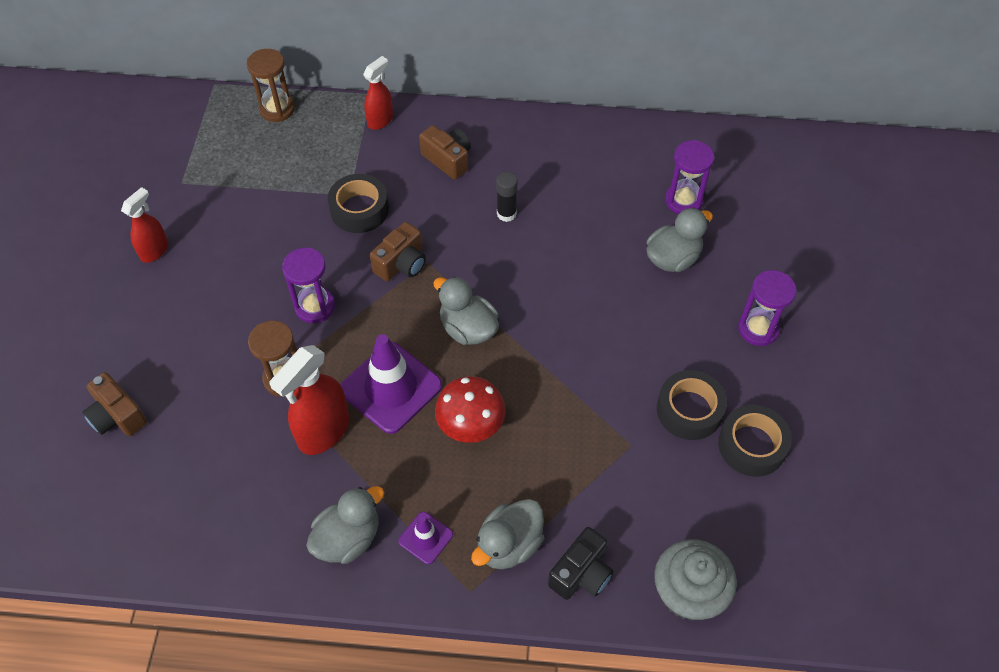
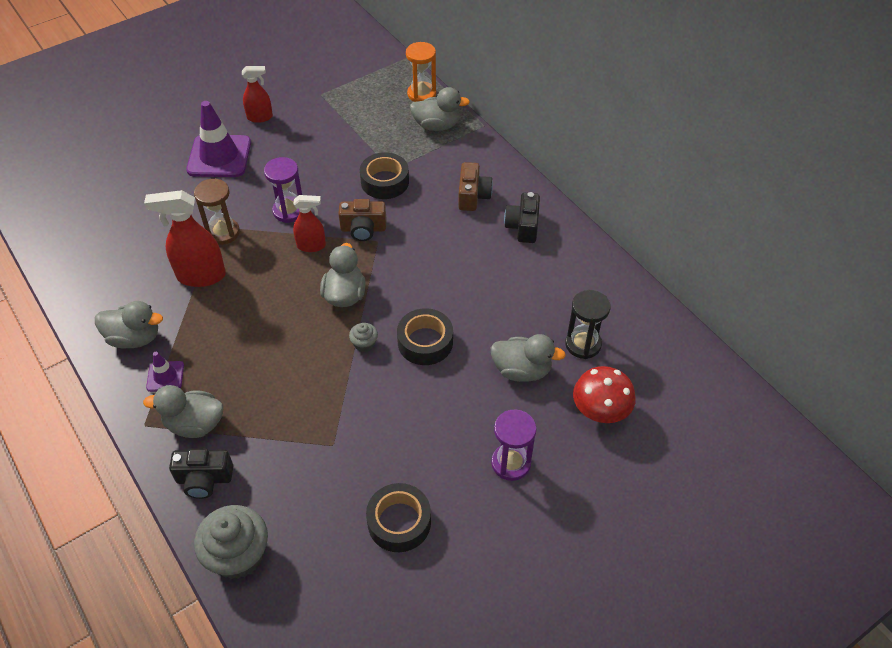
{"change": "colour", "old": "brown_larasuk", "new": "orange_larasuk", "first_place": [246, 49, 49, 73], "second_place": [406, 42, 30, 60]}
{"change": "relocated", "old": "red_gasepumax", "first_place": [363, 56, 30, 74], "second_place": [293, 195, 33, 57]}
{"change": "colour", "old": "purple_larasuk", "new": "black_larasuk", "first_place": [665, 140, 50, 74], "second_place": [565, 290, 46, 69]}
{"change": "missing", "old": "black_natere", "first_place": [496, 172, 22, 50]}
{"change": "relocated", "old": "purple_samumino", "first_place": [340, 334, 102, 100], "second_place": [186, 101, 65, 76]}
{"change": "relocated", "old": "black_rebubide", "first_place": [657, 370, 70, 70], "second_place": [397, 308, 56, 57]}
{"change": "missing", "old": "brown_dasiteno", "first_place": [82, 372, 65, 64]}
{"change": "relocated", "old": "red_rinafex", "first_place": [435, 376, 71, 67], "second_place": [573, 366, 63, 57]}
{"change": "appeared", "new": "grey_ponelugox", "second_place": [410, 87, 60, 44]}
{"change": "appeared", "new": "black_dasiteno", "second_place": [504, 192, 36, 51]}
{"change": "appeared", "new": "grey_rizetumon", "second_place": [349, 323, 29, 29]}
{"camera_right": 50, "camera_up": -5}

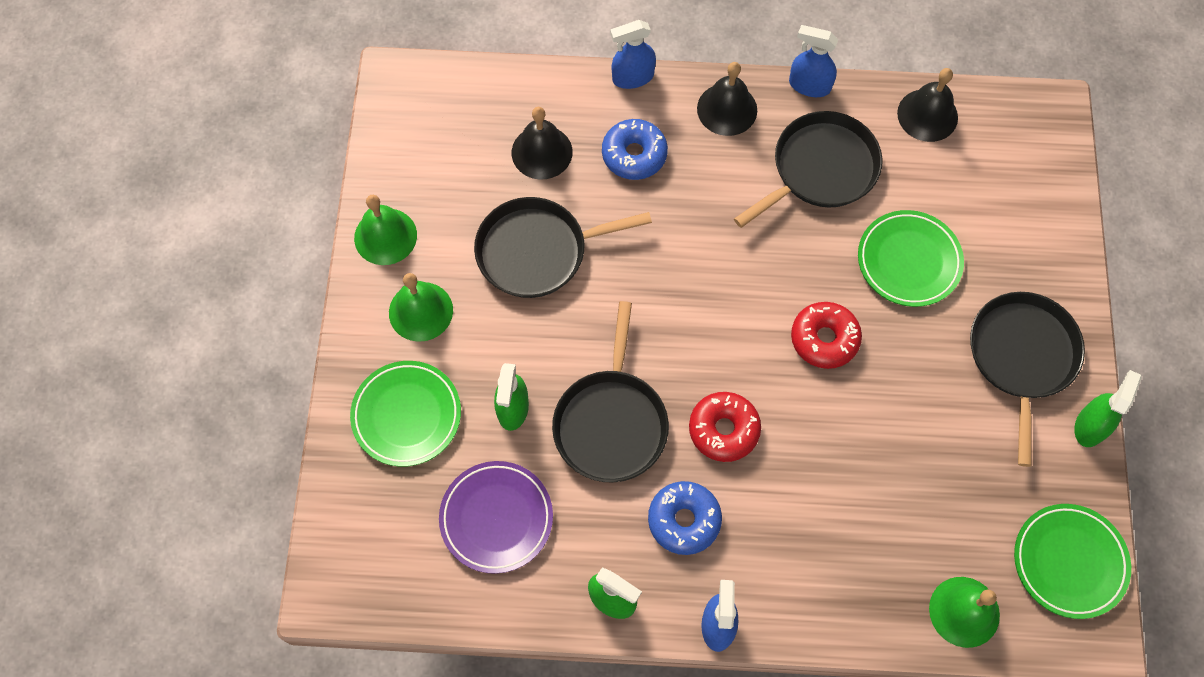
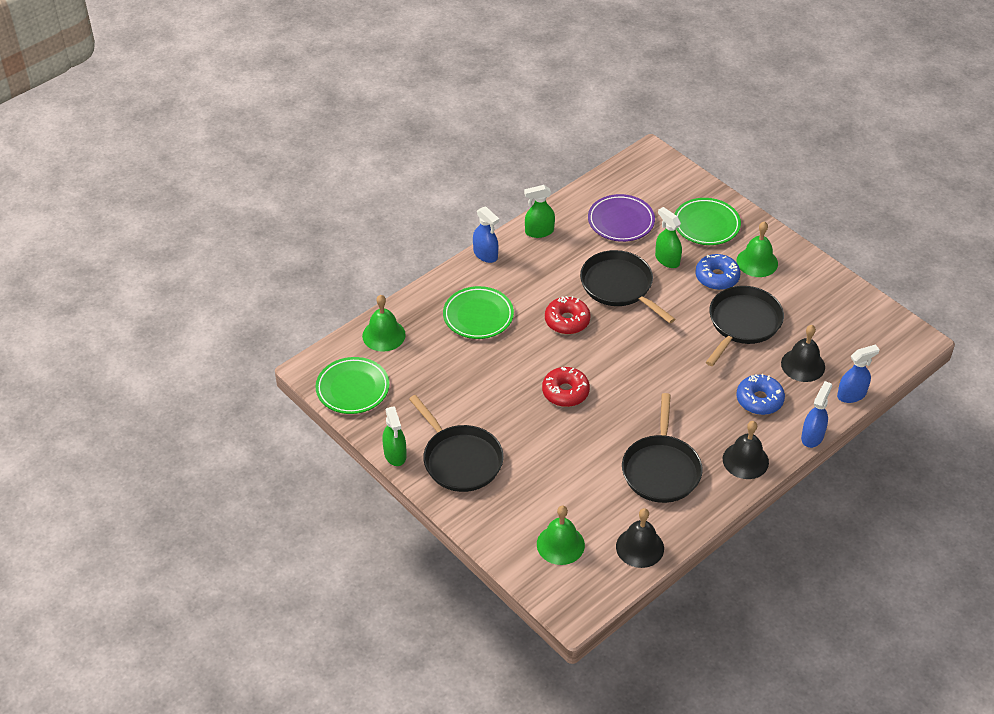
{"change": "relocated", "old": "blue_gasepumax", "first_place": [789, 25, 49, 72], "second_place": [837, 344, 43, 59]}
{"change": "relocated", "old": "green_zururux", "first_place": [354, 195, 63, 70], "second_place": [537, 506, 48, 59]}
{"change": "relocated", "old": "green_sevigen", "first_place": [858, 210, 106, 97], "second_place": [443, 286, 71, 53]}
{"change": "relocated", "old": "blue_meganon", "first_place": [648, 481, 74, 74], "second_place": [695, 254, 46, 36]}
{"camera_right": 135, "camera_up": -20}

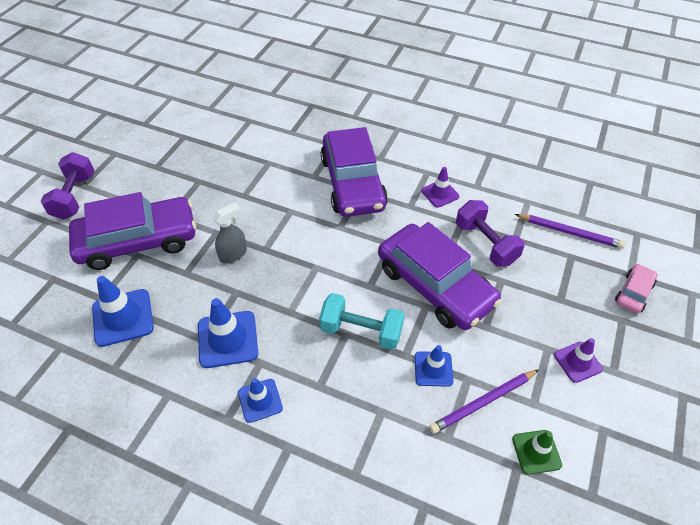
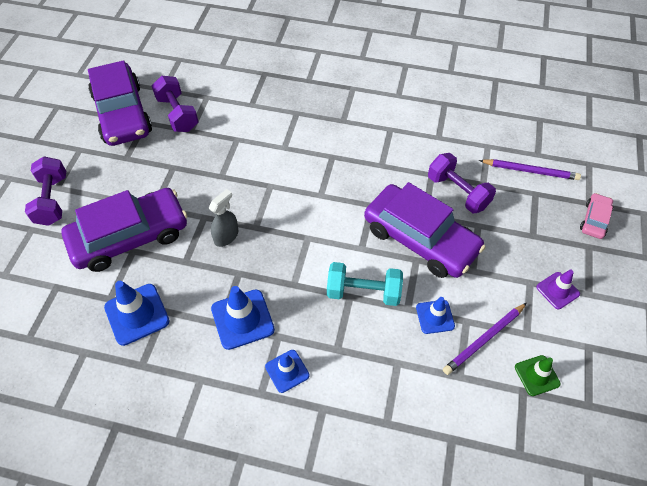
{"change": "relocated", "old": "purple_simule", "first_place": [321, 127, 67, 90], "second_place": [88, 60, 64, 86]}
{"change": "missing", "old": "purple_samumino", "first_place": [421, 167, 38, 41]}
{"change": "appeared", "new": "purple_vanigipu", "second_place": [151, 76, 47, 56]}
{"camera_right": -10, "camera_up": 5}

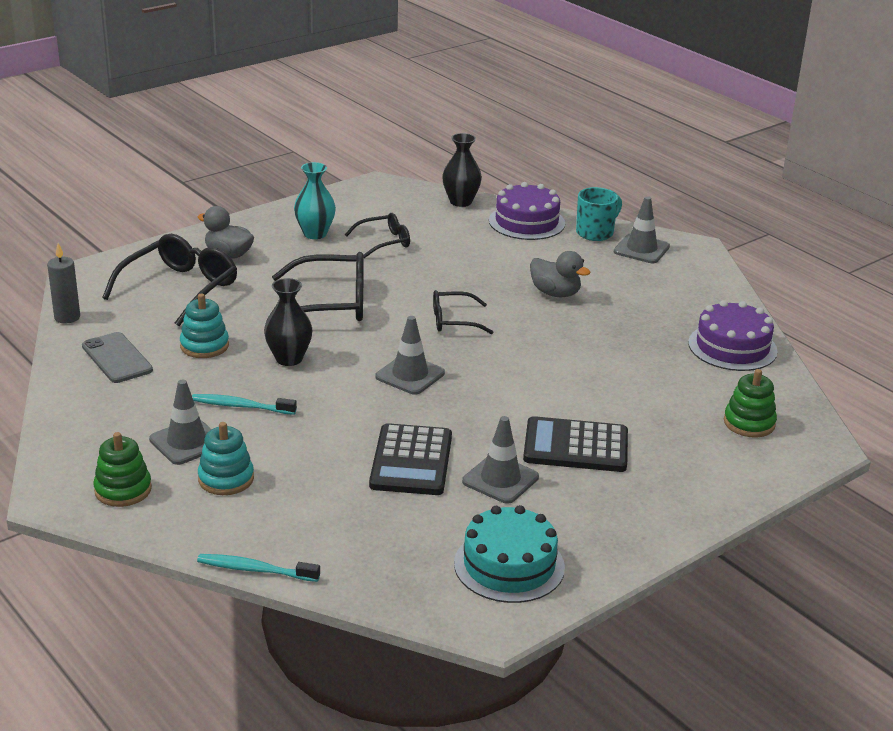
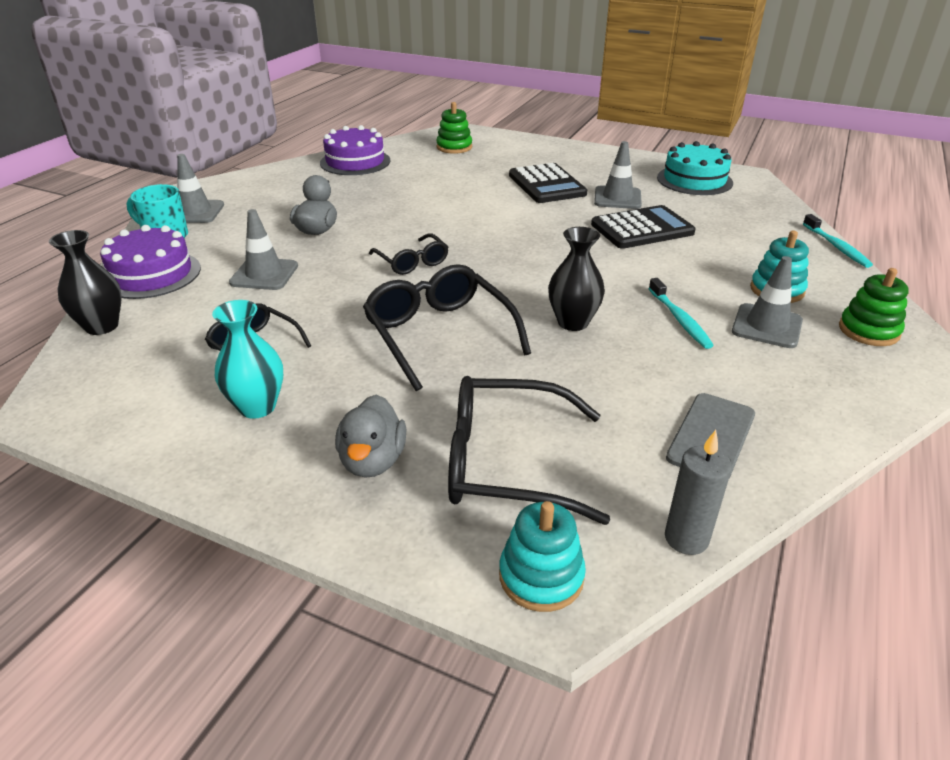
{"change": "relocated", "old": "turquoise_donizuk", "first_place": [180, 293, 49, 65], "second_place": [499, 501, 87, 111]}
{"change": "relocated", "old": "grey_samumino", "first_place": [375, 316, 70, 79], "second_place": [229, 209, 69, 81]}
{"camera_right": -115, "camera_up": 5}

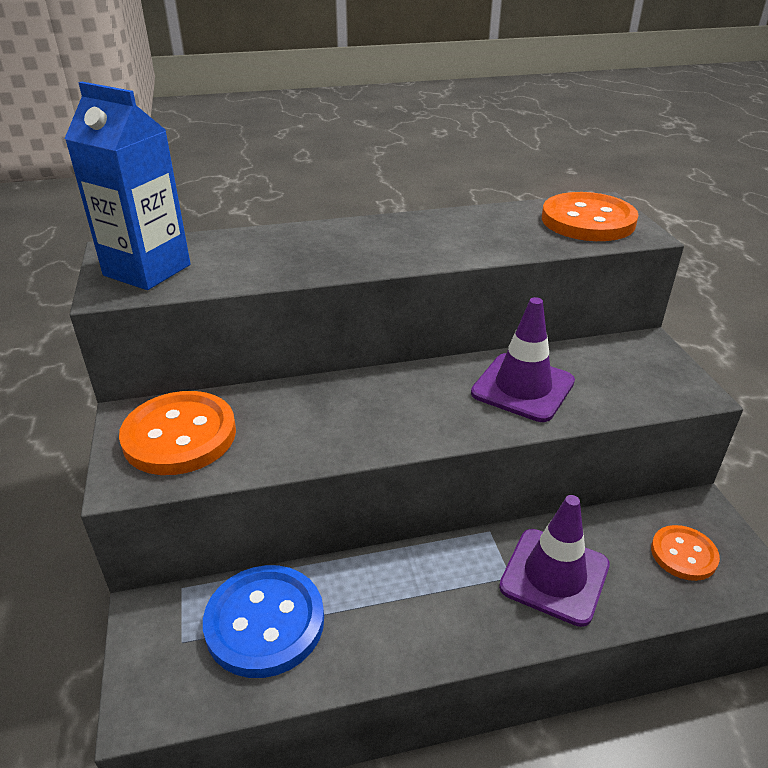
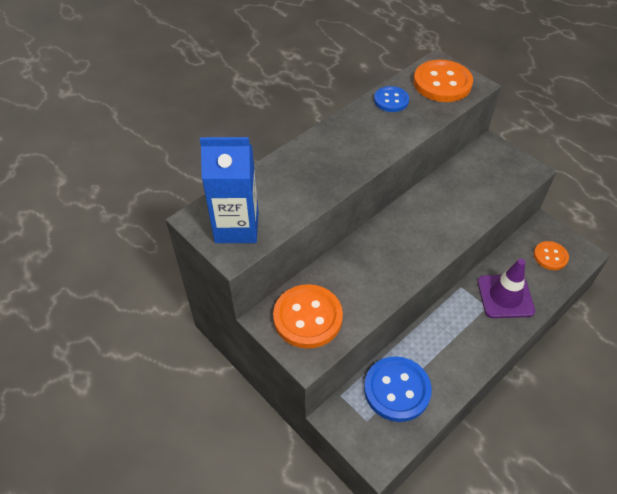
{"change": "missing", "old": "purple_samumino", "first_place": [471, 297, 104, 125]}
{"change": "appeared", "new": "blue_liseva", "second_place": [374, 86, 35, 26]}
{"camera_right": -30, "camera_up": 15}

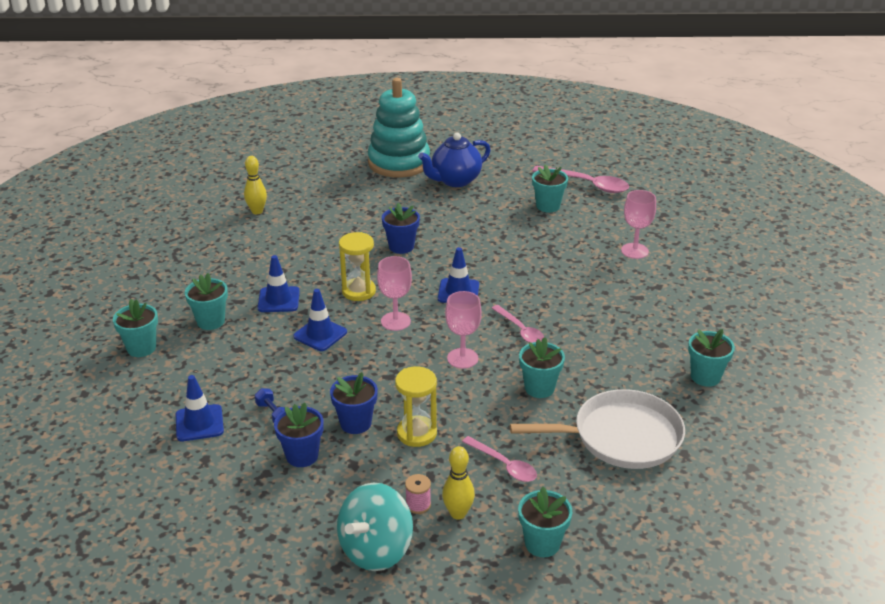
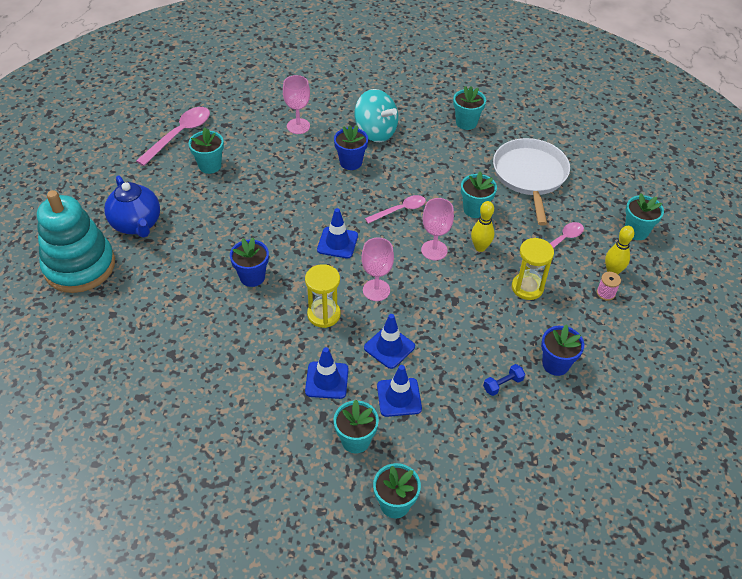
{"change": "relocated", "old": "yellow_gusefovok", "first_place": [244, 156, 23, 58], "second_place": [471, 201, 23, 51]}
{"change": "relocated", "old": "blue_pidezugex", "first_place": [330, 372, 48, 62], "second_place": [334, 125, 34, 45]}
{"change": "relocated", "old": "blue_samumino", "first_place": [176, 375, 48, 66], "second_place": [377, 365, 45, 52]}
{"change": "relocated", "old": "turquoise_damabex", "first_place": [337, 482, 76, 89], "second_place": [355, 89, 43, 53]}
{"camera_right": -85, "camera_up": 15}

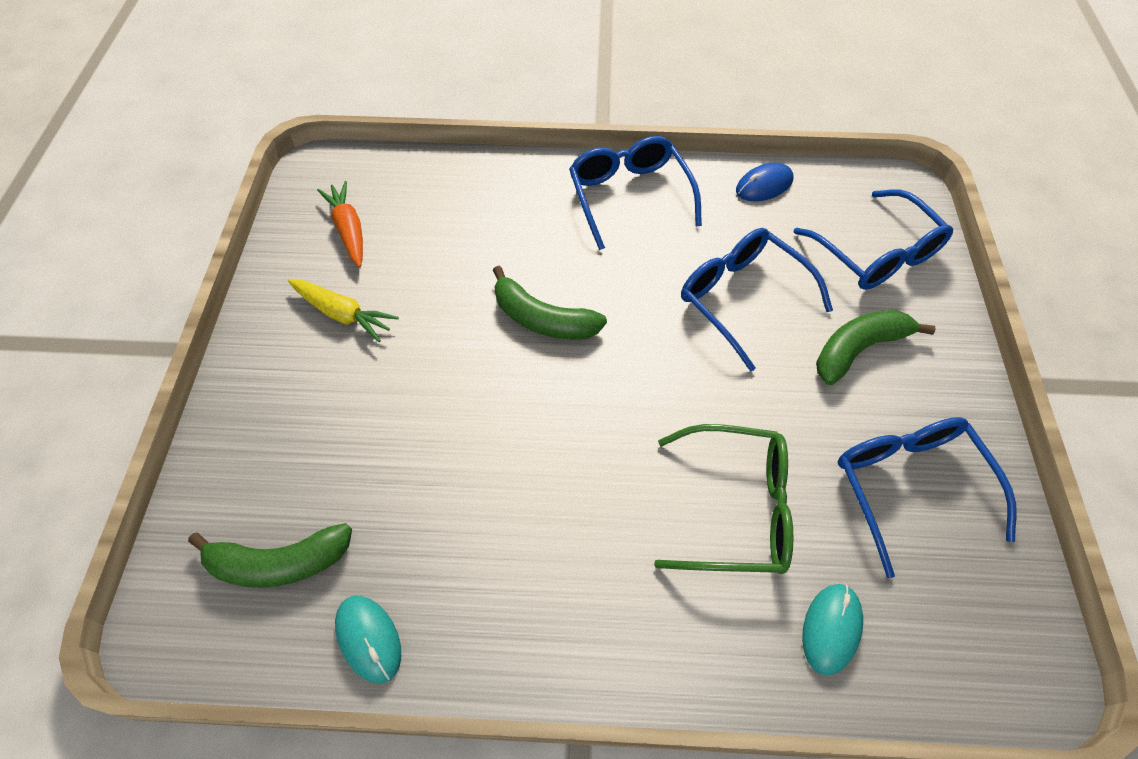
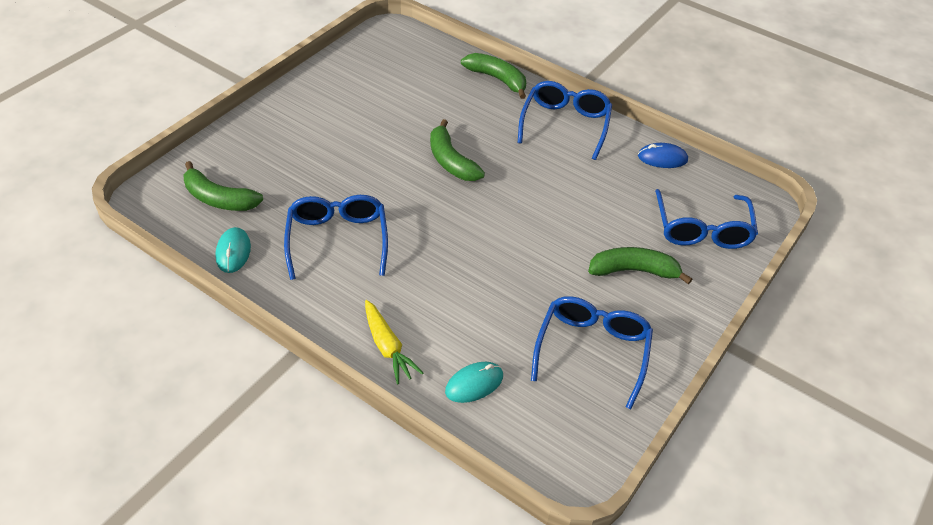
{"change": "missing", "old": "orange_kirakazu", "first_place": [317, 181, 46, 86]}
{"change": "relocated", "old": "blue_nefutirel", "first_place": [681, 228, 152, 143], "second_place": [284, 195, 104, 85]}
{"change": "relocated", "old": "yellow_kirakazu", "first_place": [288, 279, 111, 63], "second_place": [365, 300, 58, 85]}
{"change": "missing", "old": "green_nefutirel", "first_place": [654, 424, 139, 150]}
{"change": "appeared", "new": "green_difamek", "second_place": [461, 53, 65, 46]}
{"camera_right": 30, "camera_up": -10}

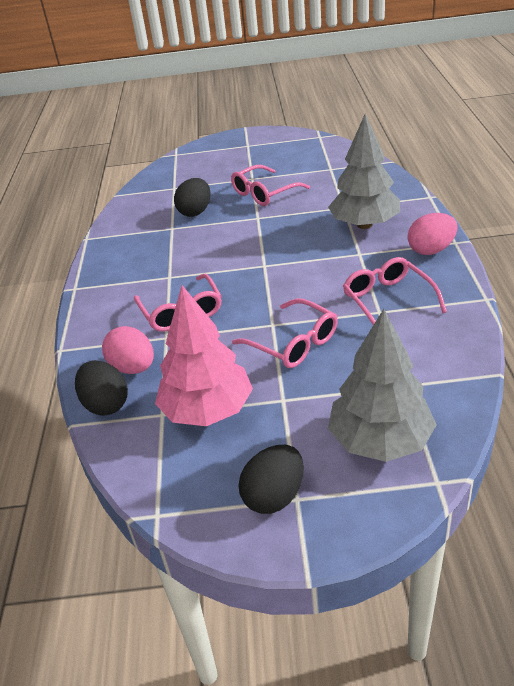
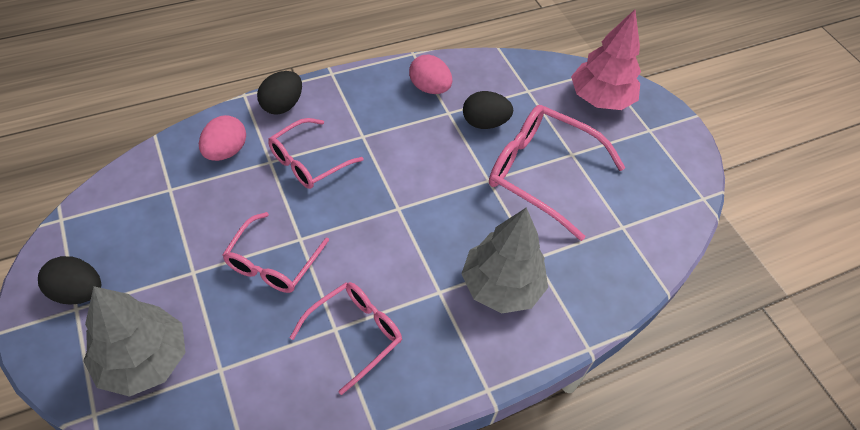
{"change": "size", "old": "pink_nefutirel", "first_place": [231, 165, 79, 41], "second_place": [489, 105, 136, 136], "factor": 1.59}
{"change": "relocated", "old": "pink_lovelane", "first_place": [407, 213, 51, 42], "second_place": [409, 54, 43, 40]}
{"change": "relocated", "old": "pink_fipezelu", "first_place": [155, 285, 98, 141], "second_place": [571, 9, 70, 101]}
{"change": "relocated", "old": "black_lovelane", "first_place": [75, 360, 53, 56], "second_place": [257, 71, 45, 44]}
{"camera_right": 60, "camera_up": 15}

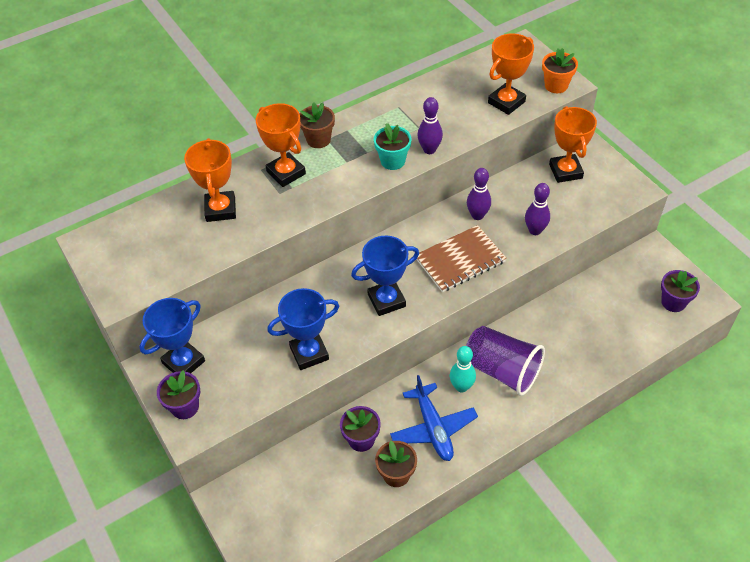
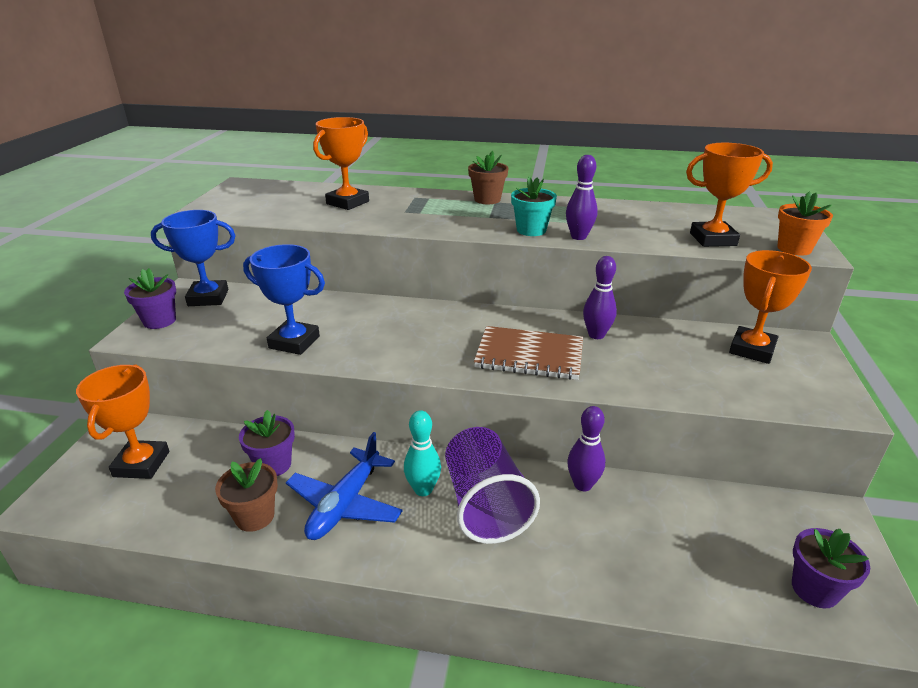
{"change": "relocated", "old": "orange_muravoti", "first_place": [256, 103, 50, 84], "second_place": [76, 365, 94, 114]}
{"change": "relocated", "old": "purple_gusefovok", "first_place": [525, 183, 25, 52], "second_place": [567, 406, 38, 85]}
{"change": "missing", "old": "blue_muravoti", "first_place": [351, 236, 68, 80]}
{"camera_right": 40, "camera_up": -20}

